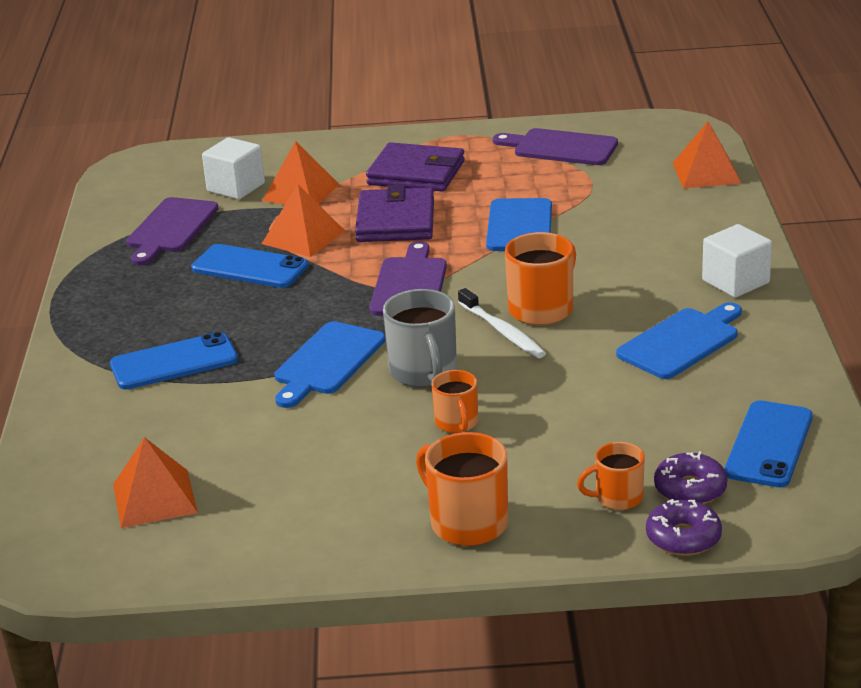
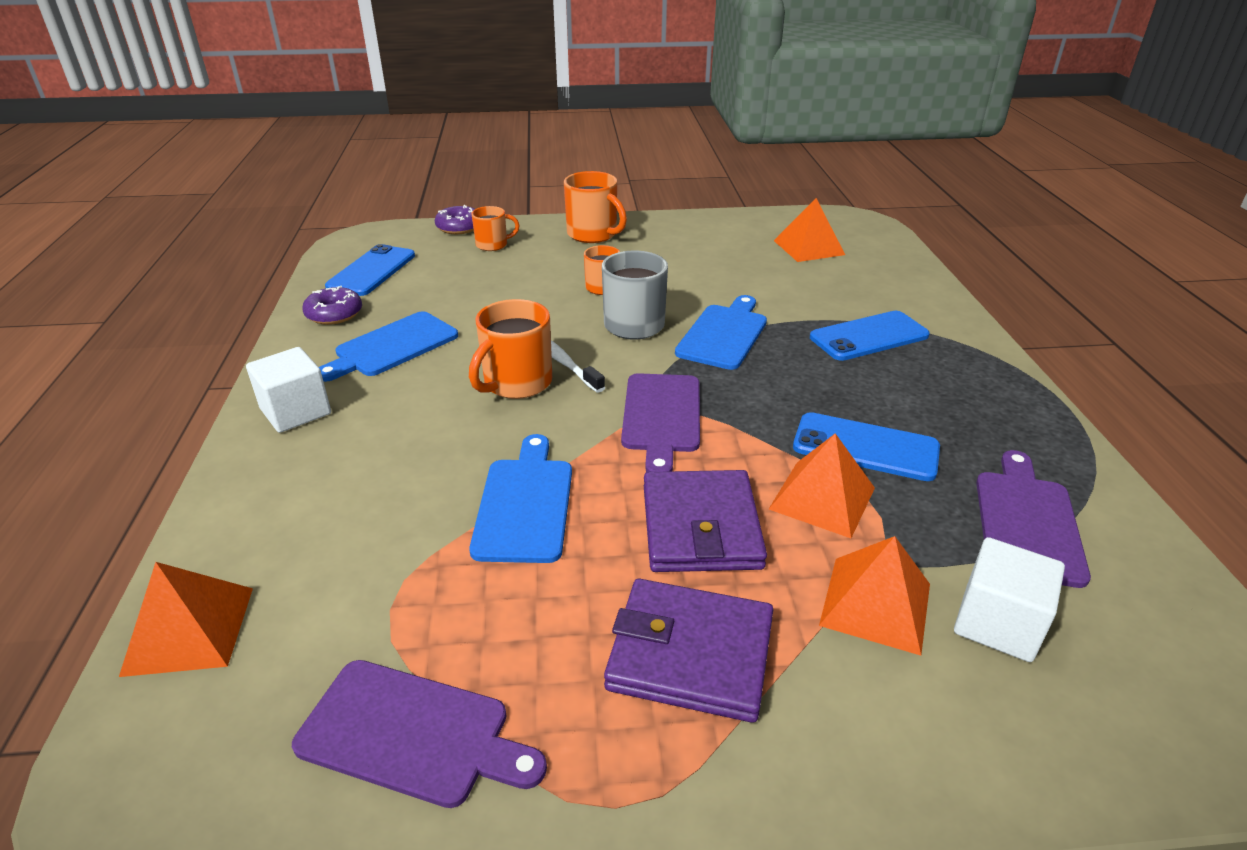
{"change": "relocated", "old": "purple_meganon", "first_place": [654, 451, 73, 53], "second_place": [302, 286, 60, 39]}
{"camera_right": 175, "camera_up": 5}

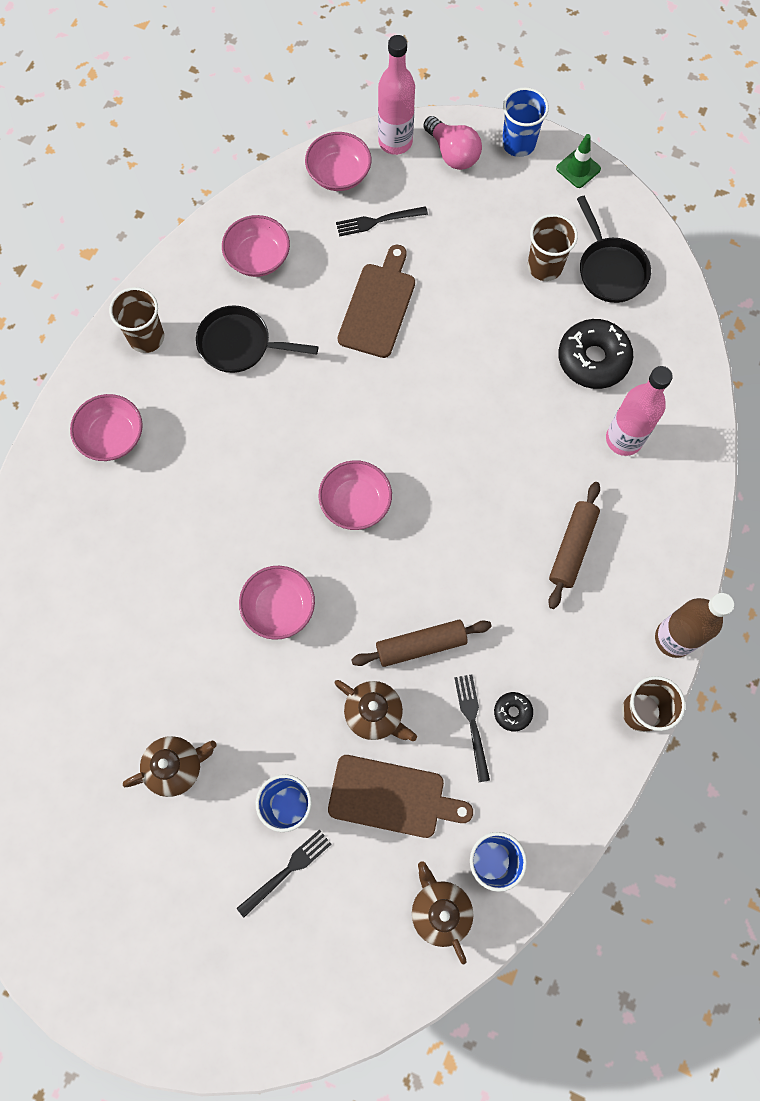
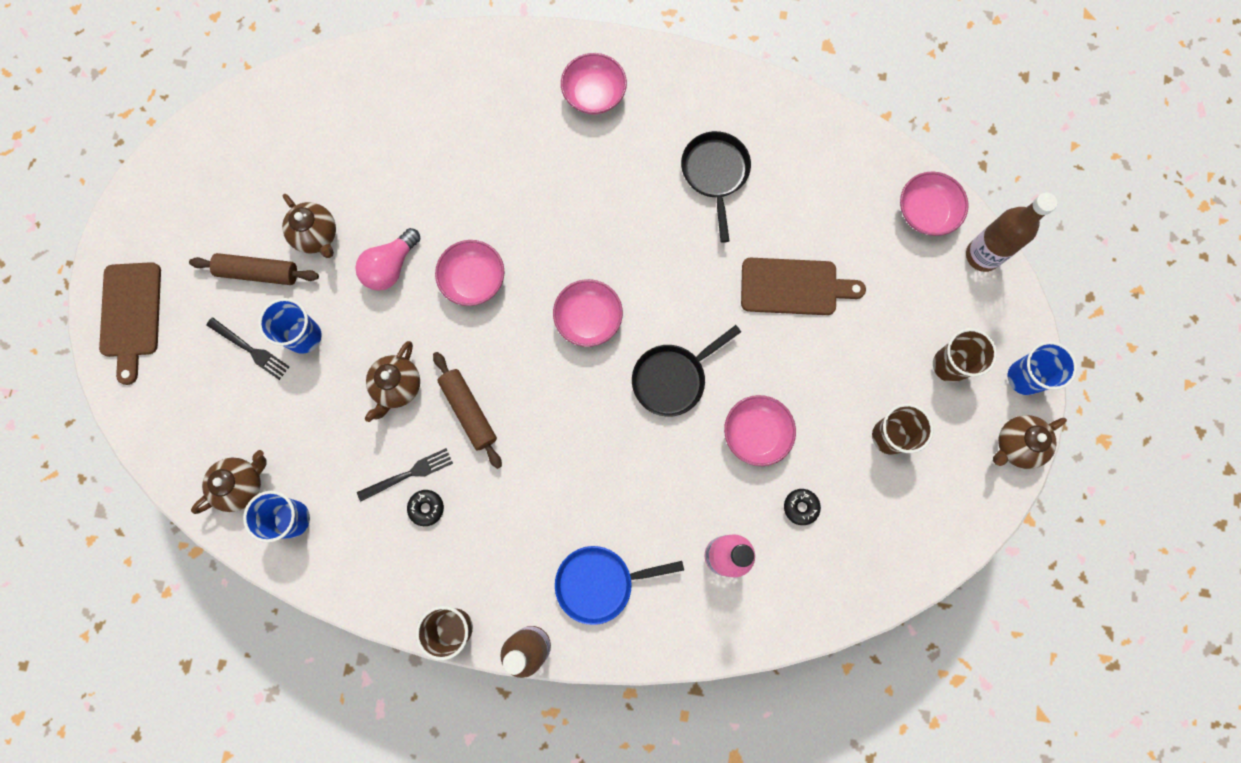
{"change": "colour", "old": "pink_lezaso", "new": "brown_lezaso", "first_place": [378, 35, 37, 120], "second_place": [966, 192, 91, 80]}
{"change": "relocated", "old": "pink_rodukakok", "first_place": [423, 116, 59, 54], "second_place": [355, 228, 65, 63]}
{"change": "exchanged", "old": "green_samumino", "new": "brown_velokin", "first_place": [556, 134, 45, 54], "second_place": [993, 415, 74, 54]}
{"change": "relocated", "old": "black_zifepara", "first_place": [577, 196, 74, 107], "second_place": [632, 325, 109, 92]}
{"change": "missing", "old": "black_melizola", "first_place": [336, 206, 92, 31]}
{"change": "relocated", "old": "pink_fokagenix", "first_place": [222, 215, 68, 62], "second_place": [724, 395, 72, 71]}
{"change": "relocated", "old": "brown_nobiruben", "first_place": [109, 287, 55, 66], "second_place": [933, 328, 64, 55]}
{"change": "size", "old": "black_meganon", "first_place": [558, 319, 75, 70], "second_place": [784, 489, 37, 36], "factor": 0.48}
{"change": "relocated", "old": "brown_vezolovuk", "first_place": [548, 482, 52, 127], "second_place": [189, 253, 130, 32]}
{"change": "relocated", "old": "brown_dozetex", "first_place": [328, 755, 145, 83], "second_place": [99, 262, 62, 123]}
{"change": "appeared", "new": "blue_zifepara", "second_place": [555, 546, 129, 79]}
{"camera_right": 75, "camera_up": 5}

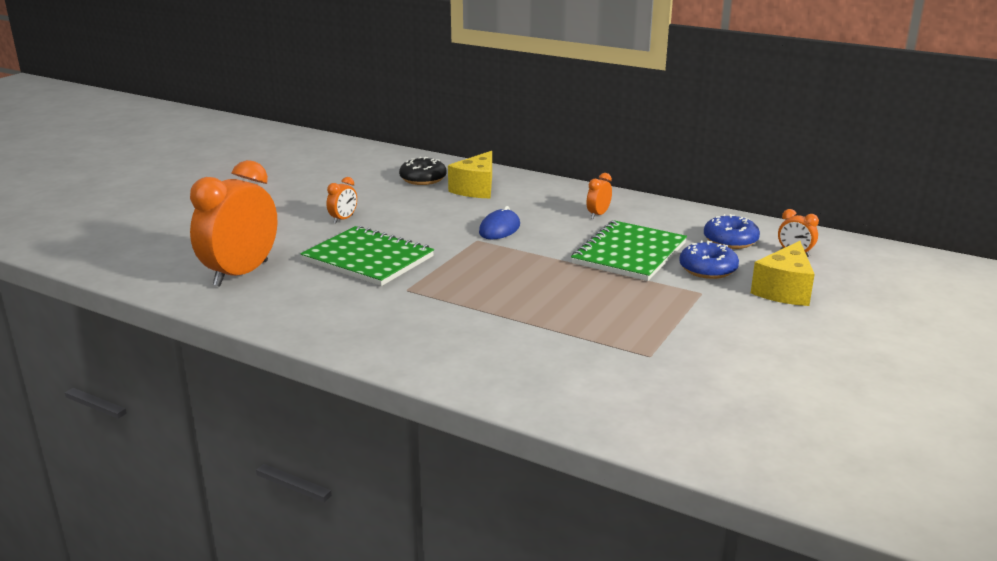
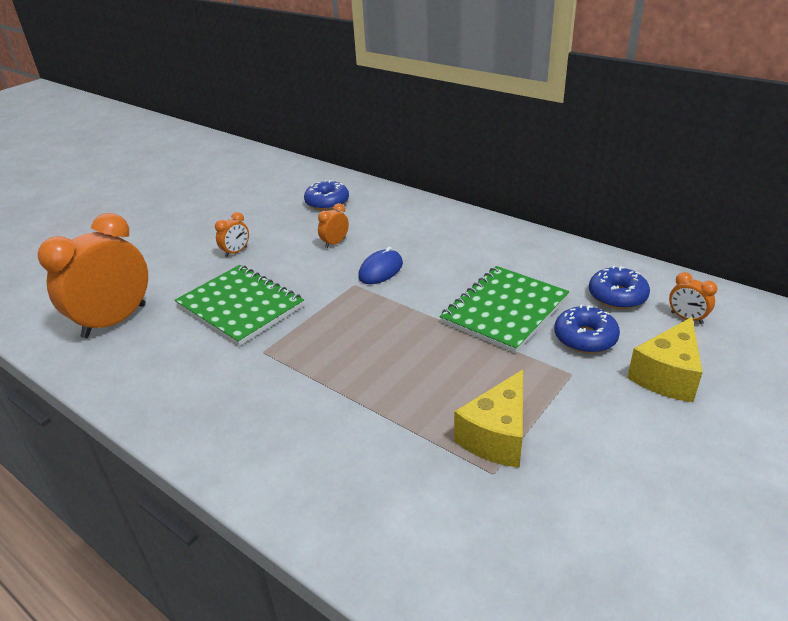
{"change": "relocated", "old": "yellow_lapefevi", "first_place": [448, 151, 44, 47], "second_place": [454, 370, 69, 98]}
{"change": "colour", "old": "black_meganon", "new": "blue_meganon", "first_place": [399, 157, 48, 28], "second_place": [304, 180, 45, 30]}
{"change": "relocated", "old": "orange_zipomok", "first_place": [586, 173, 26, 46], "second_place": [318, 203, 31, 45]}
{"camera_right": 10, "camera_up": 10}

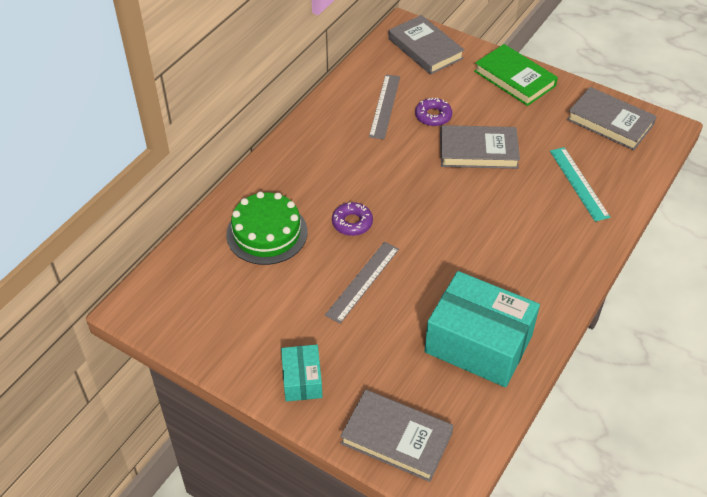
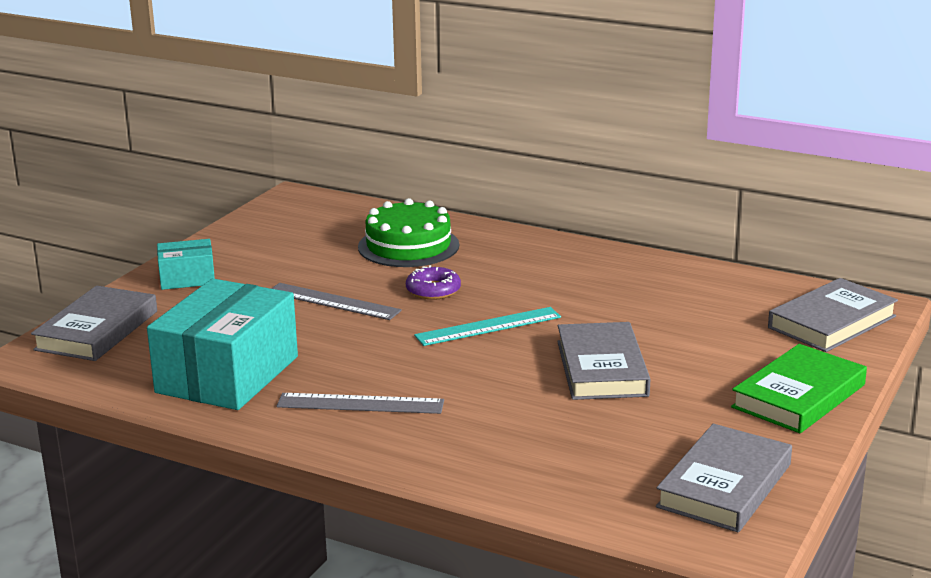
{"change": "relocated", "old": "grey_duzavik", "first_place": [369, 75, 31, 64], "second_place": [277, 393, 167, 21]}
{"change": "missing", "old": "purple_meganon", "first_place": [415, 98, 37, 28]}
{"change": "relocated", "old": "turquoise_duzavik", "first_place": [550, 147, 60, 75], "second_place": [414, 307, 147, 39]}
{"camera_right": 85, "camera_up": -25}

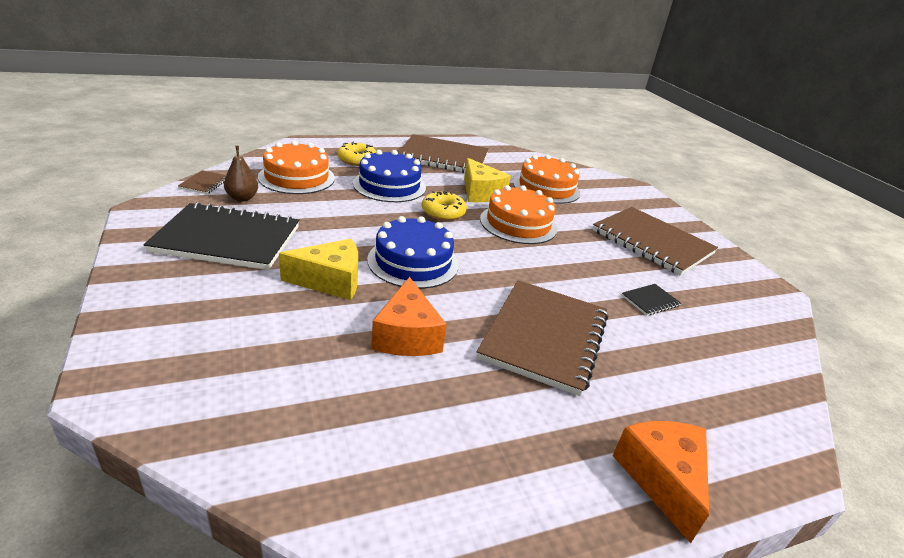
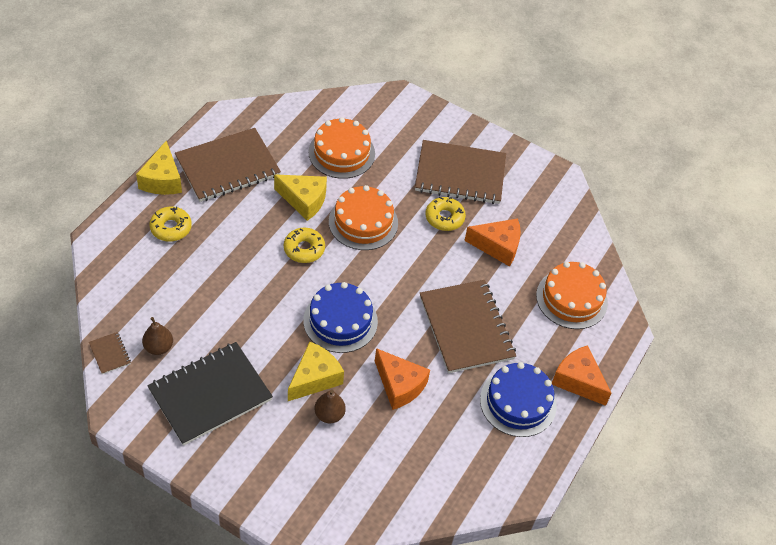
{"change": "relocated", "old": "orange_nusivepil", "first_place": [258, 141, 77, 53], "second_place": [536, 262, 72, 67]}
{"change": "relocated", "old": "blue_nusivepil", "first_place": [353, 150, 73, 52], "second_place": [480, 362, 77, 75]}
{"change": "exchanged", "old": "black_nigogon", "new": "orange_lapefevi", "first_place": [621, 284, 60, 32], "second_place": [464, 219, 57, 48]}
{"change": "appeared", "new": "yellow_lapefevi", "second_place": [136, 141, 46, 54]}
{"change": "appeared", "new": "yellow_meganon", "second_place": [425, 197, 41, 34]}
{"change": "appeared", "new": "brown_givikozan", "second_place": [315, 390, 31, 33]}
{"camera_right": -40, "camera_up": 20}

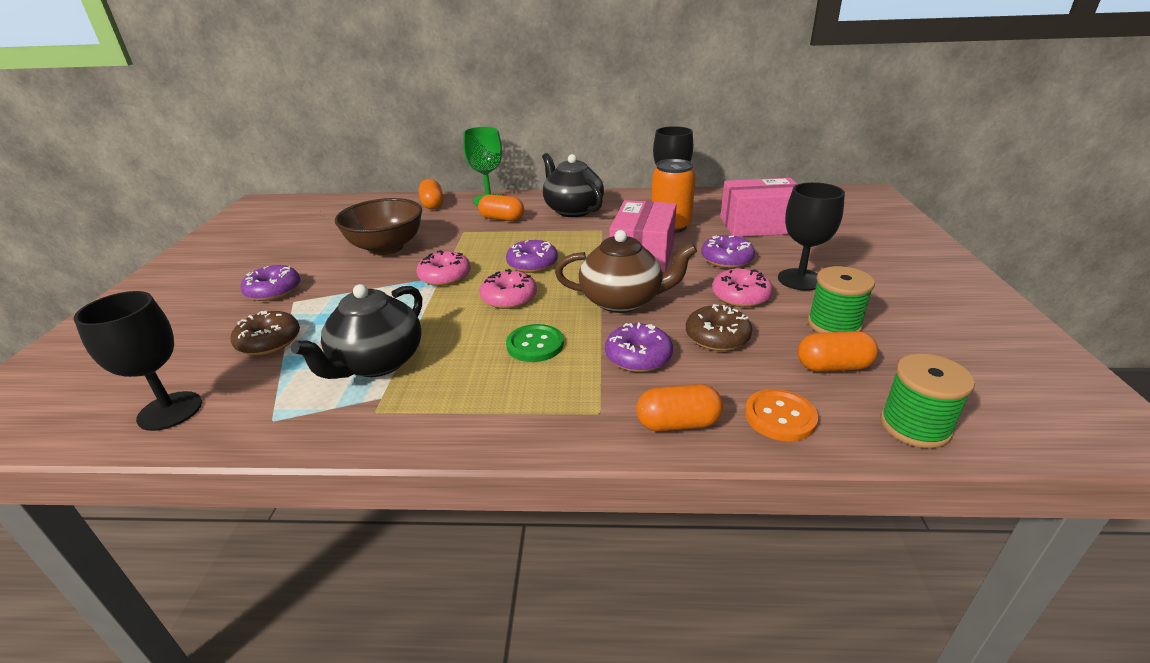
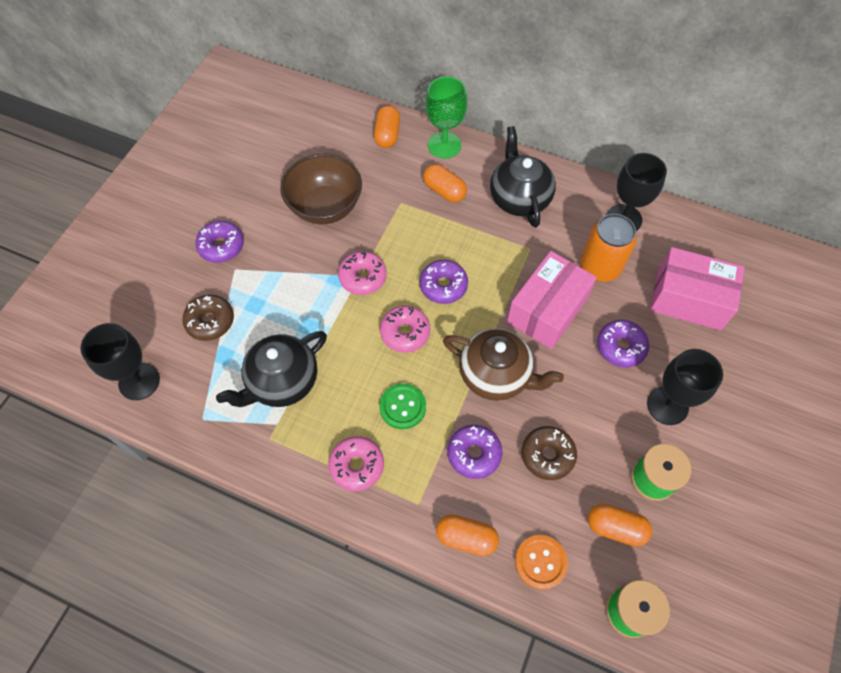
{"change": "relocated", "old": "pink_meganon", "first_place": [712, 268, 61, 39], "second_place": [328, 436, 56, 55]}
{"camera_right": 20, "camera_up": 30}

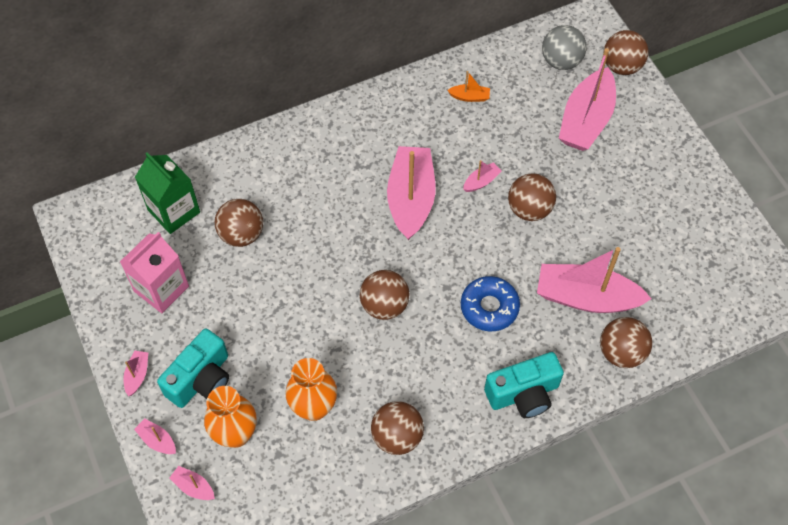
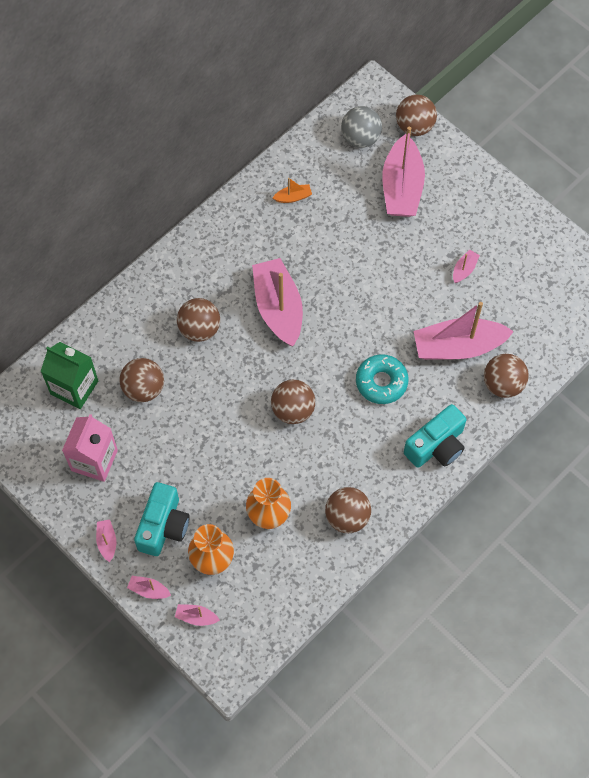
{"change": "relocated", "old": "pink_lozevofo", "first_place": [463, 160, 39, 32], "second_place": [453, 249, 27, 34]}
{"change": "relocated", "old": "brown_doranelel", "first_place": [508, 173, 48, 48], "second_place": [177, 298, 43, 44]}
{"change": "colour", "old": "blue_meganon", "new": "turquoise_meganon", "first_place": [461, 276, 59, 55], "second_place": [356, 354, 53, 50]}
{"camera_right": -20, "camera_up": 5}

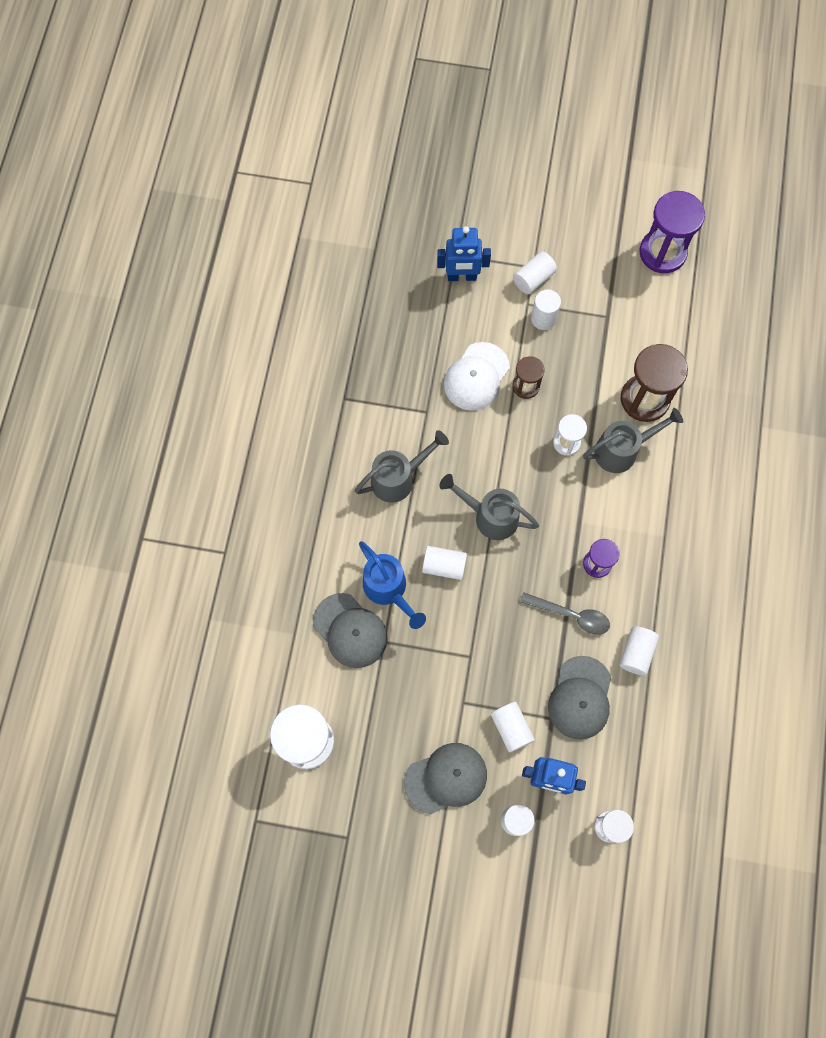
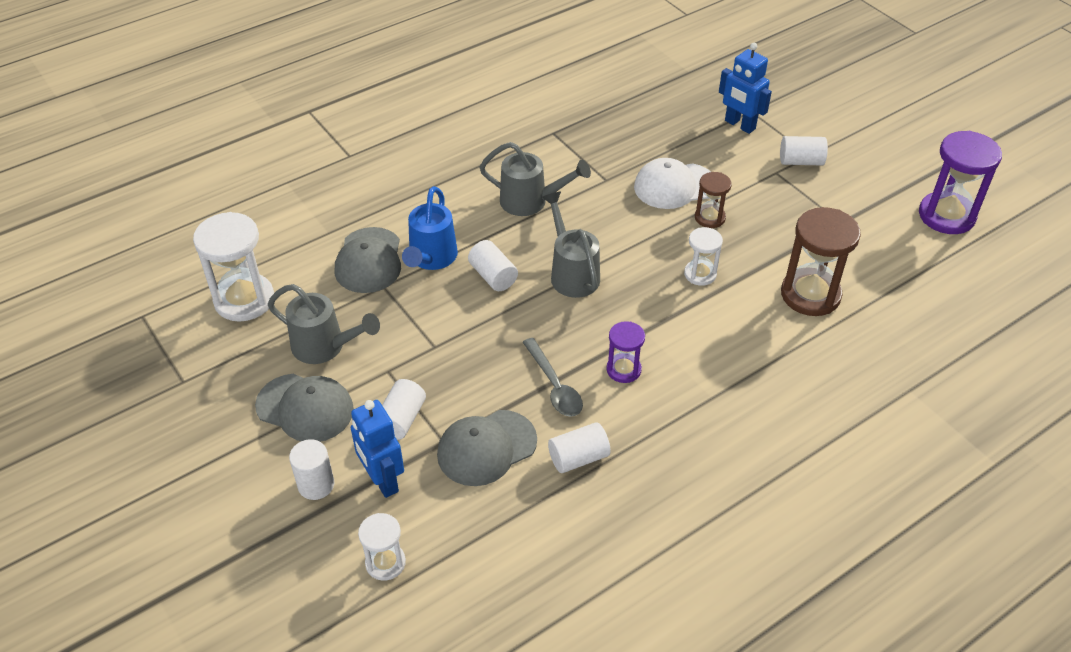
{"change": "missing", "old": "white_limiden", "first_place": [531, 290, 30, 40]}
{"change": "relocated", "old": "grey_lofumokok", "first_place": [583, 408, 100, 65], "second_place": [268, 284, 112, 80]}
{"camera_right": 45, "camera_up": -25}

